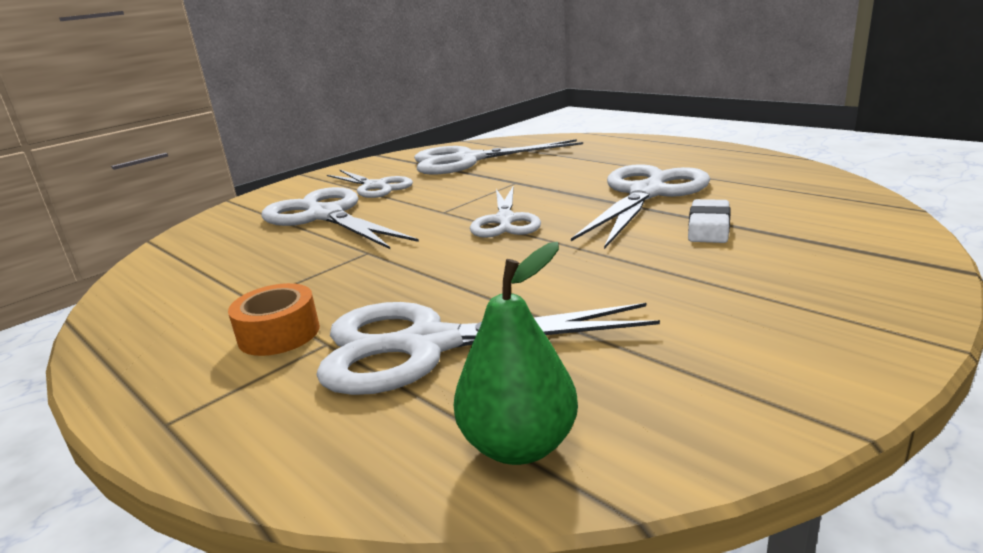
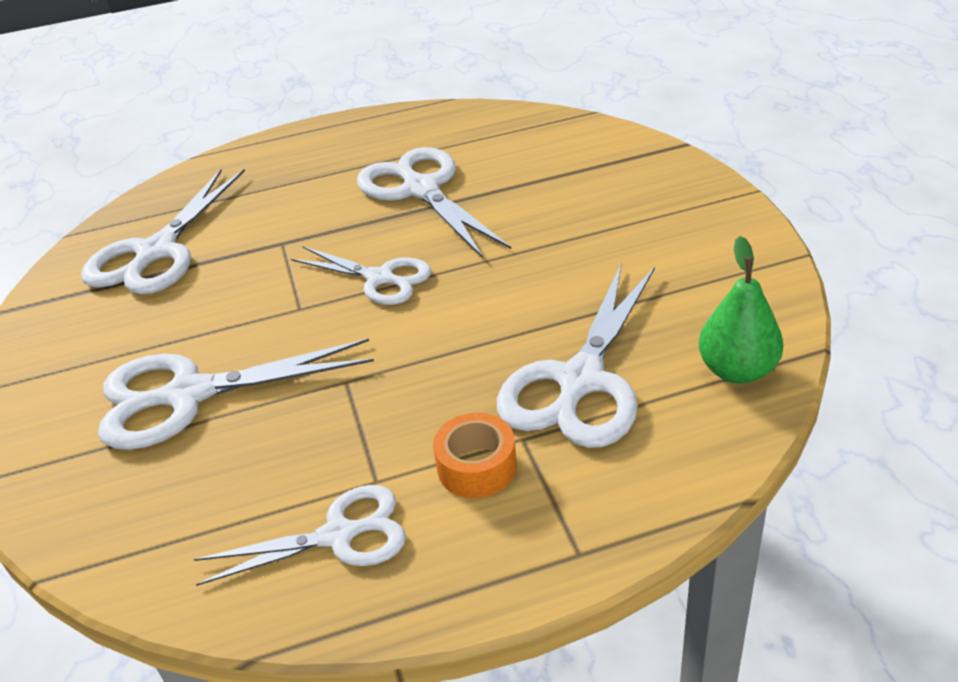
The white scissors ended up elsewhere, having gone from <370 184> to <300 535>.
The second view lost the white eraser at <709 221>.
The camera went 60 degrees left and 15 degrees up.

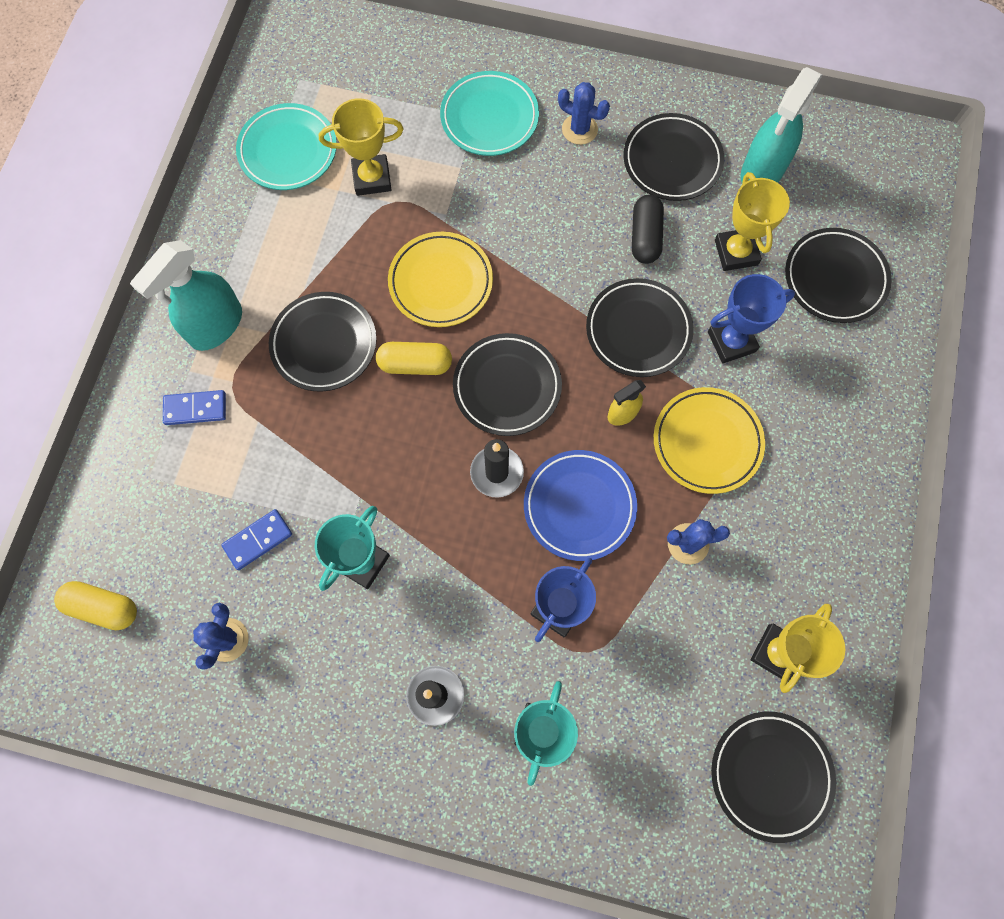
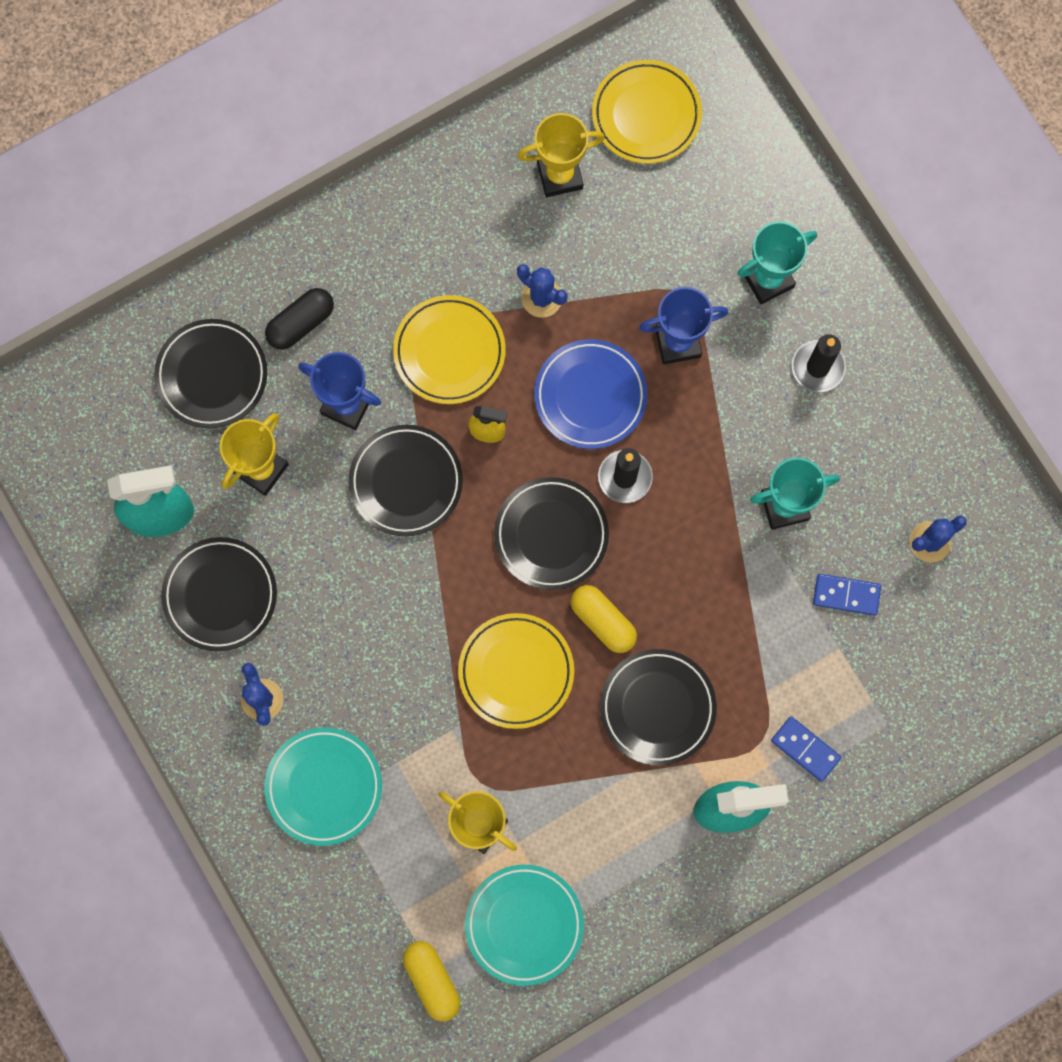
The black capsule ended up elsewhere, having gone from <648 229> to <299 319>.
The yellow capsule ended up elsewhere, having gone from <95 605> to <431 981>.
What was the black plate at <773 777> turned into the yellow plate at <647 112>.
The camera went 135 degrees left and 5 degrees up.

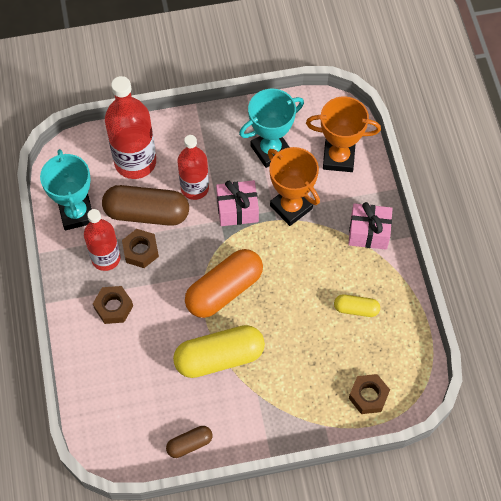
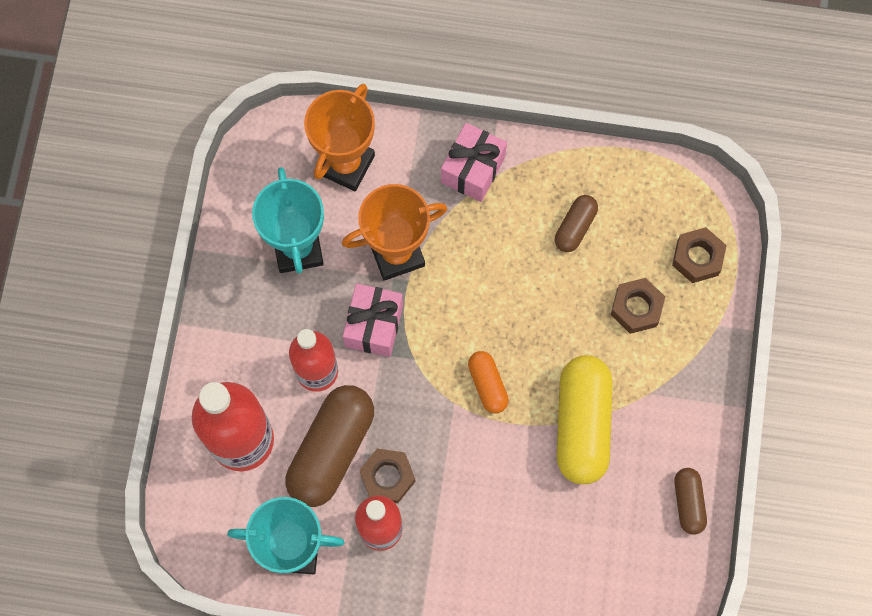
The size of the orange capsule at <224 283> changed by a factor of 0.51.
The brown nut ended up elsewhere, having gone from <113 305> to <638 306>.
What was the yellow capsule at <357 305> turned into the brown capsule at <576 223>.
The camera went 70 degrees left and 10 degrees up.

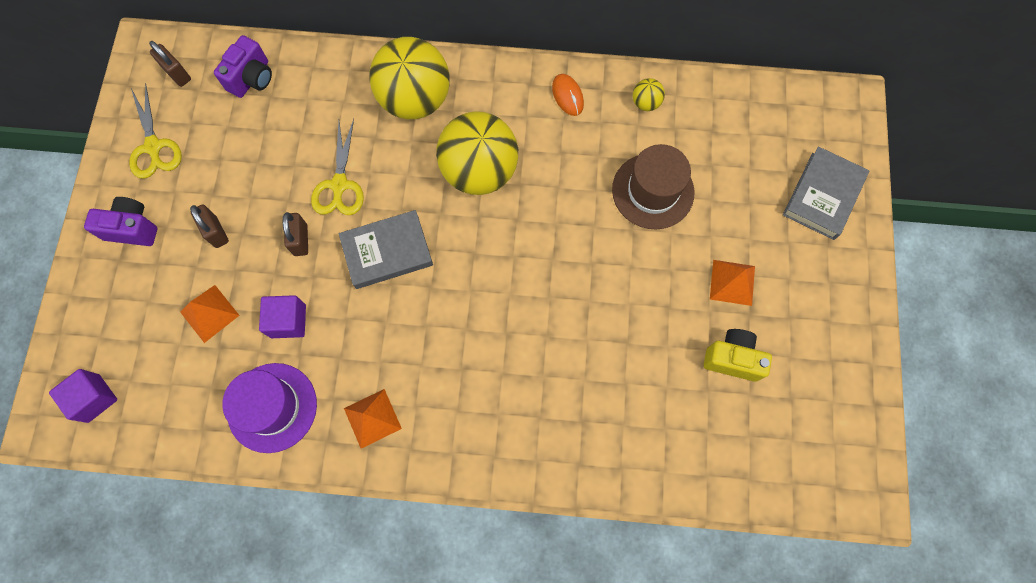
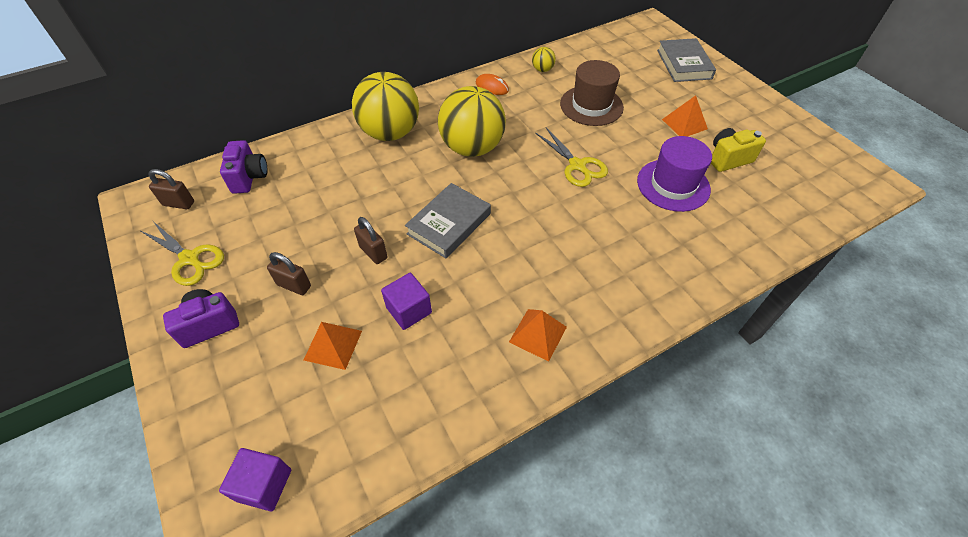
The yellow scissors ended up elsewhere, having gone from <337 167> to <571 157>.
The purple hat ended up elsewhere, having gone from <269 408> to <674 174>.
The camera went 35 degrees left and 20 degrees down.

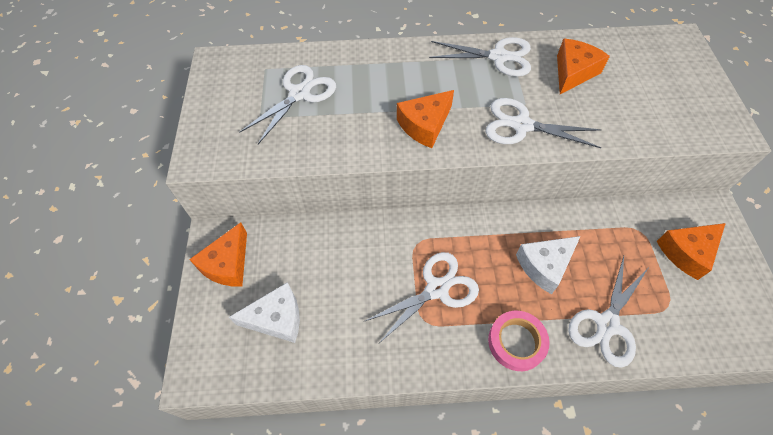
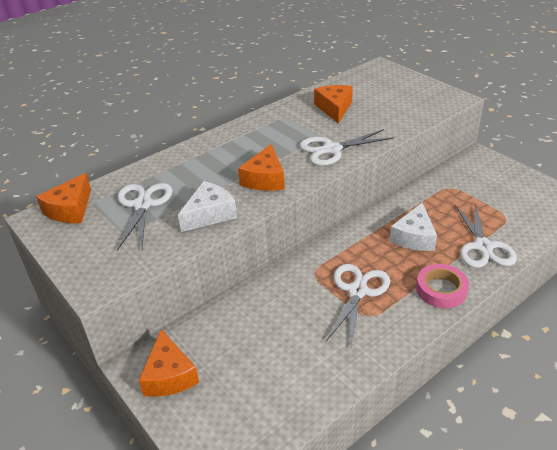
The second view lost the white scissors at <480 57>.
The orange cheese ended up elsewhere, having gone from <691 251> to <63 198>.
The white cheese ended up elsewhere, having gone from <264 312> to <207 206>.
The camera went 35 degrees left and 20 degrees down.

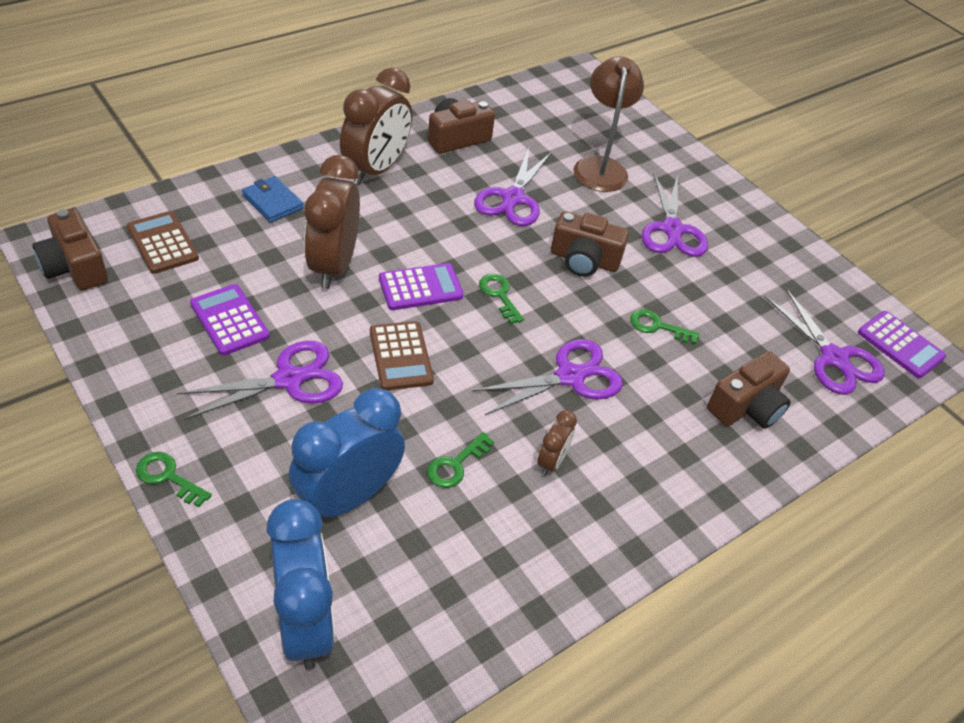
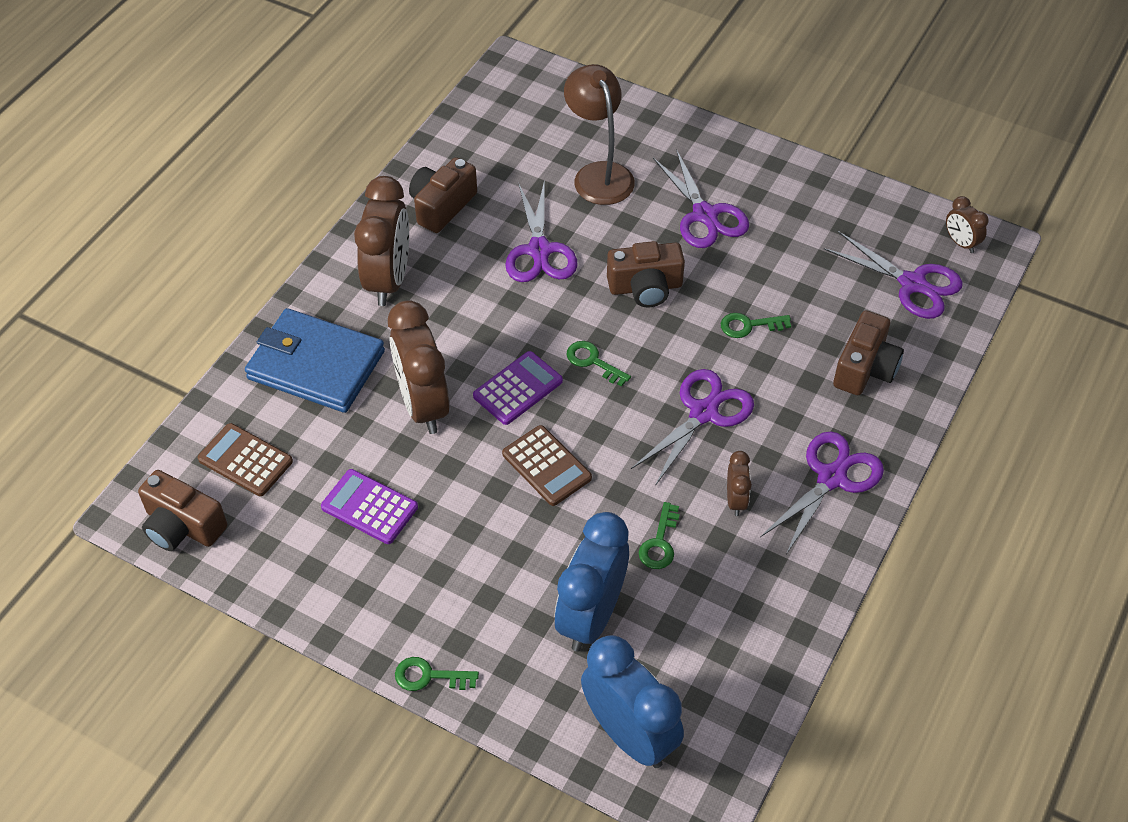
The size of the blue wallet at <273 199> changed by a factor of 1.98.
Where the purple calculator stood at <902 344>, the brown clock came to stand at <967 224>.
The purple scissors ended up elsewhere, having gone from <260 380> to <822 492>.
The camera went 20 degrees left and 5 degrees up.

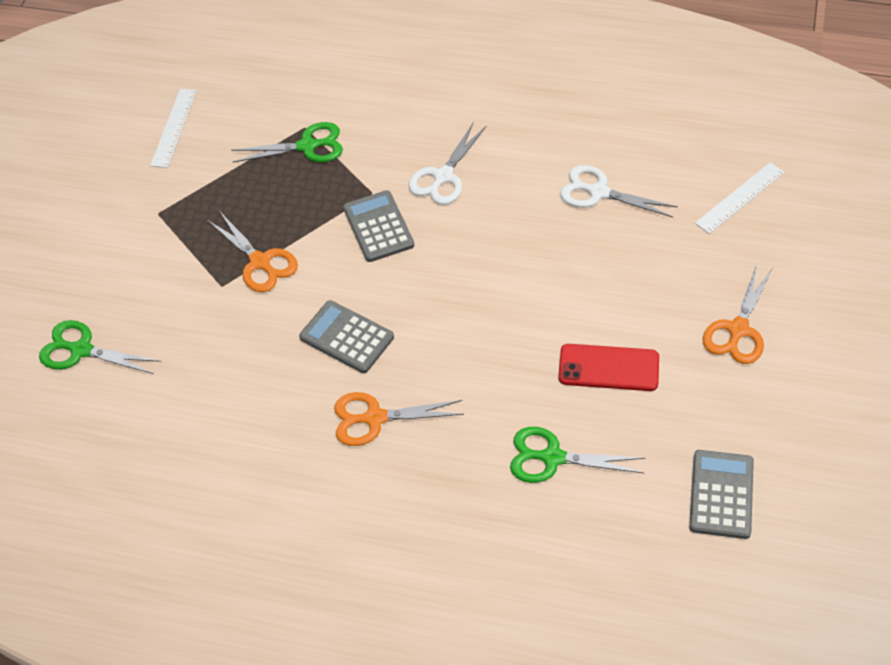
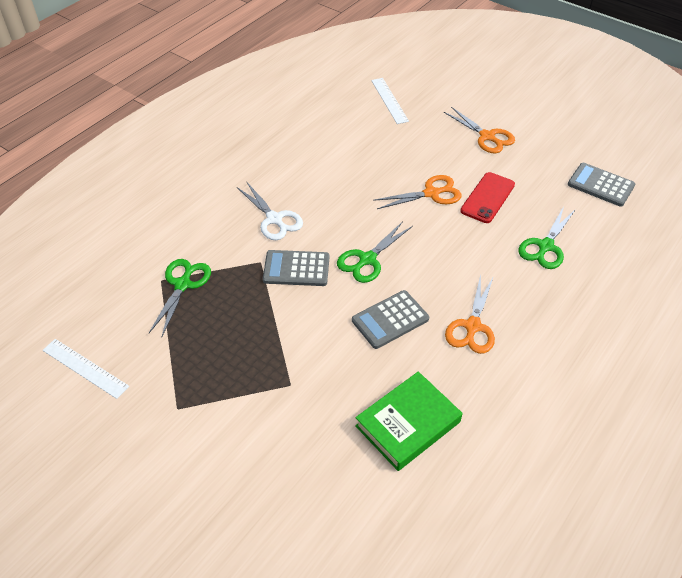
The second view lost the white scissors at <619 191>.
The orange scissors ended up elsewhere, having gone from <252 251> to <417 192>.
The green scissors ended up elsewhere, having gone from <100 347> to <375 252>.
The second view gained the green book at <408 421>.
The camera went 70 degrees left and 5 degrees down.

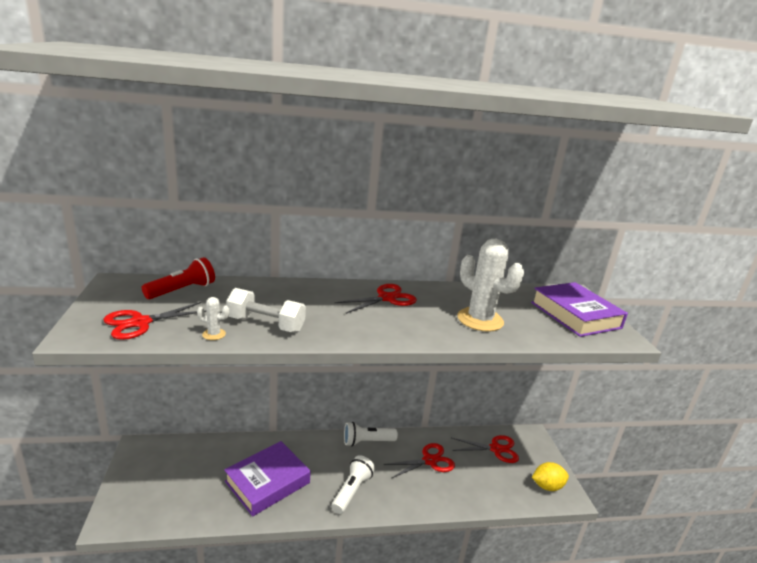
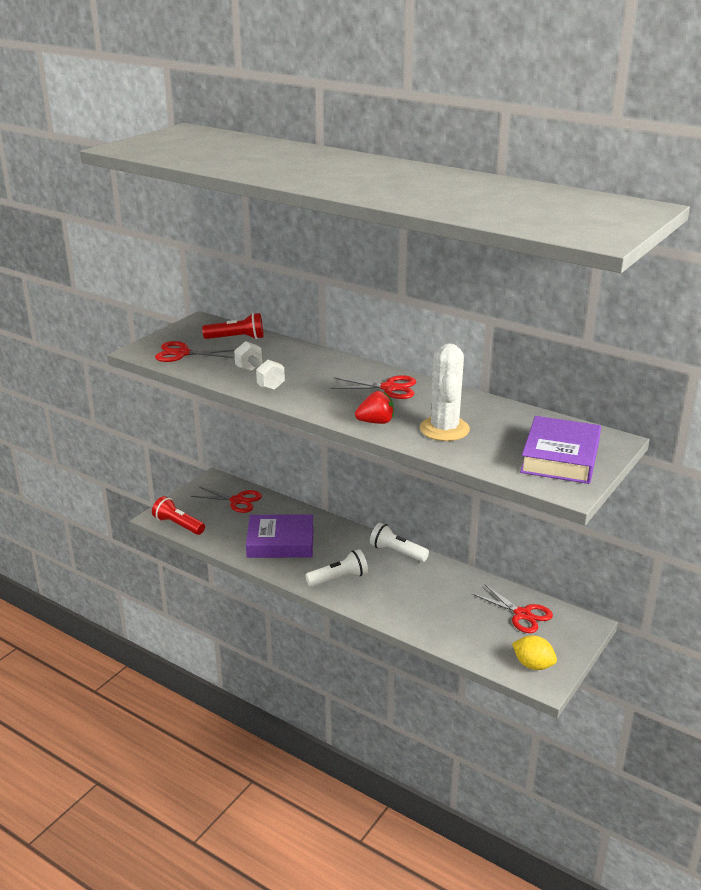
The second view lost the white cactus at <213 318>.
The red scissors ended up elsewhere, having gone from <419 460> to <226 499>.
The second view gained the red strawberry at <374 407>.
The second view gained the red flashlight at <178 515>.
The camera went 45 degrees right and 5 degrees up.

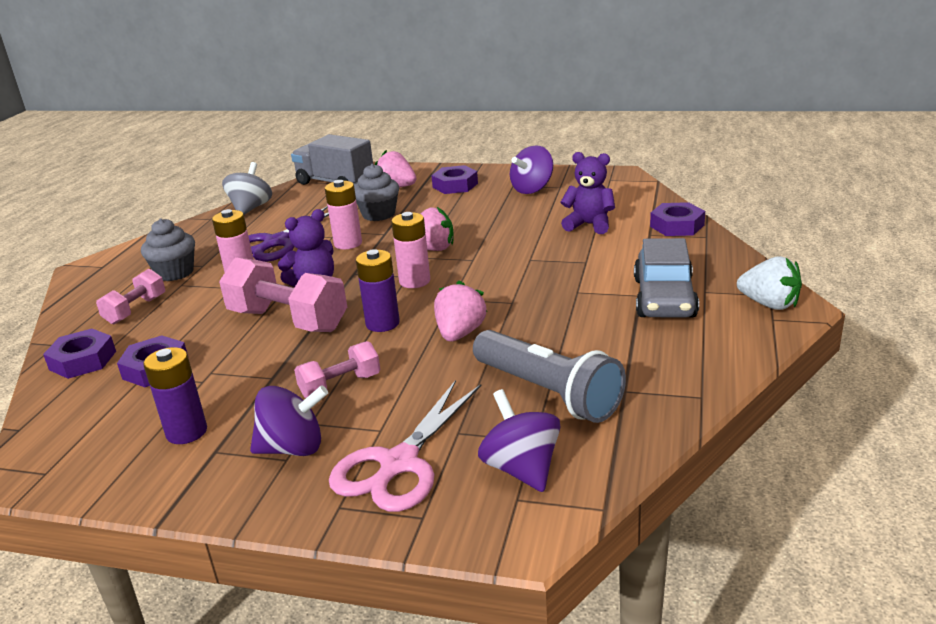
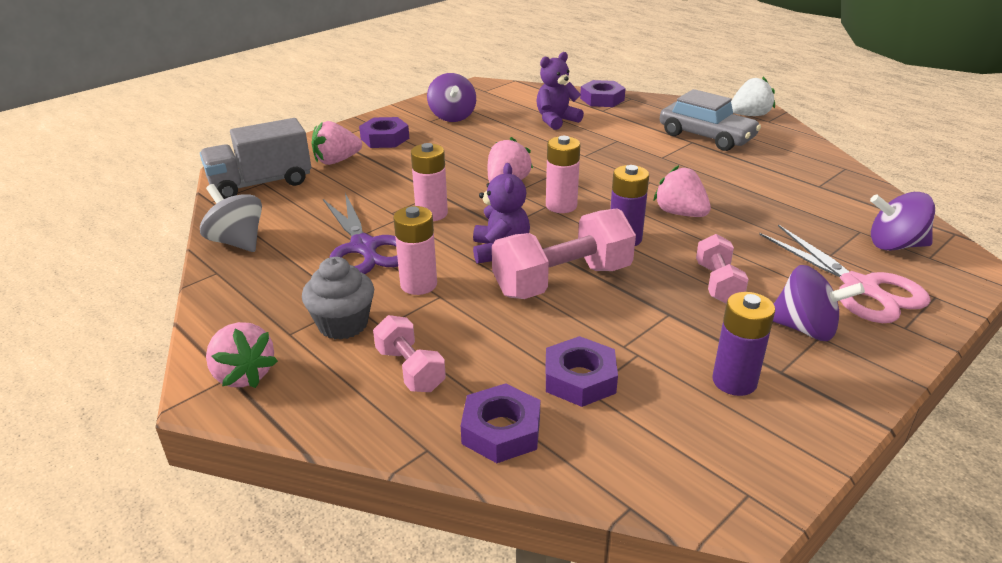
The second view lost the grey cupcake at <376 192>.
The second view lost the grey flashlight at <549 376>.
The purple spinning top at <289 420> ended up facing another way, 90 degrees clockwise from before.
The second view gained the pink strawberry at <242 355>.
The camera went 60 degrees left and 5 degrees up.

